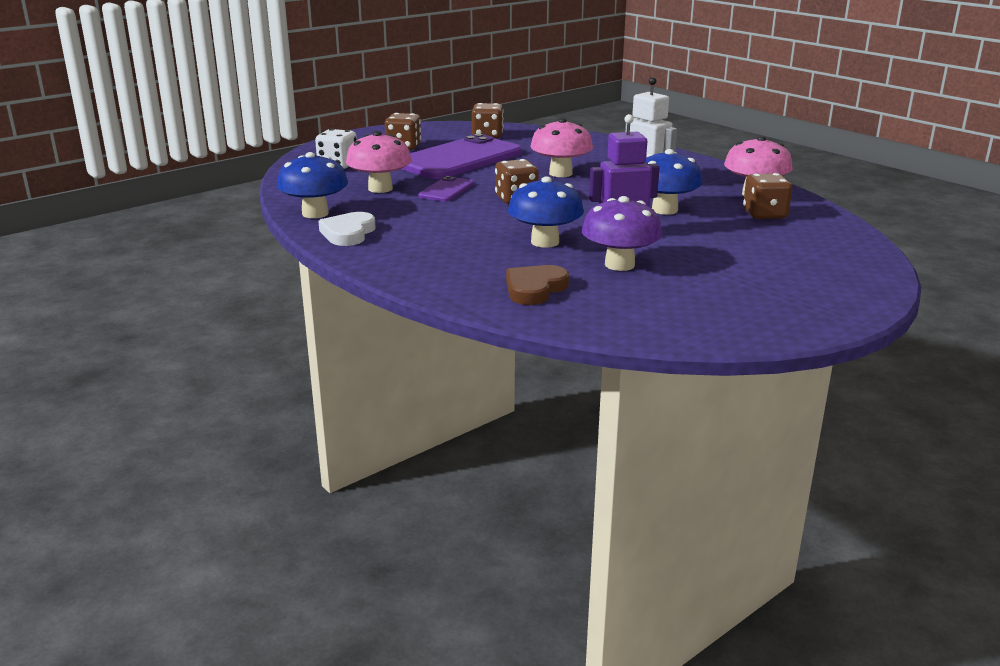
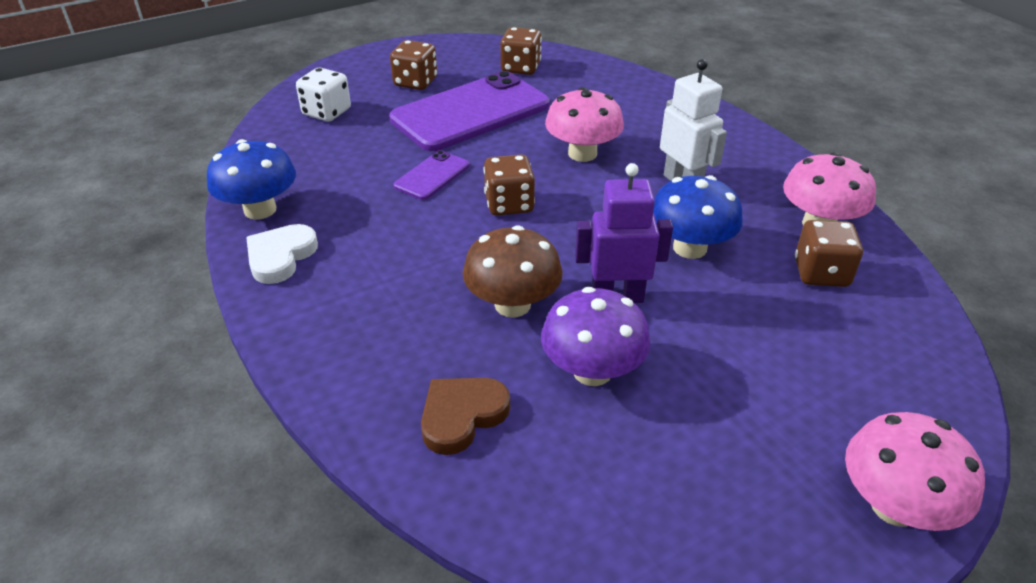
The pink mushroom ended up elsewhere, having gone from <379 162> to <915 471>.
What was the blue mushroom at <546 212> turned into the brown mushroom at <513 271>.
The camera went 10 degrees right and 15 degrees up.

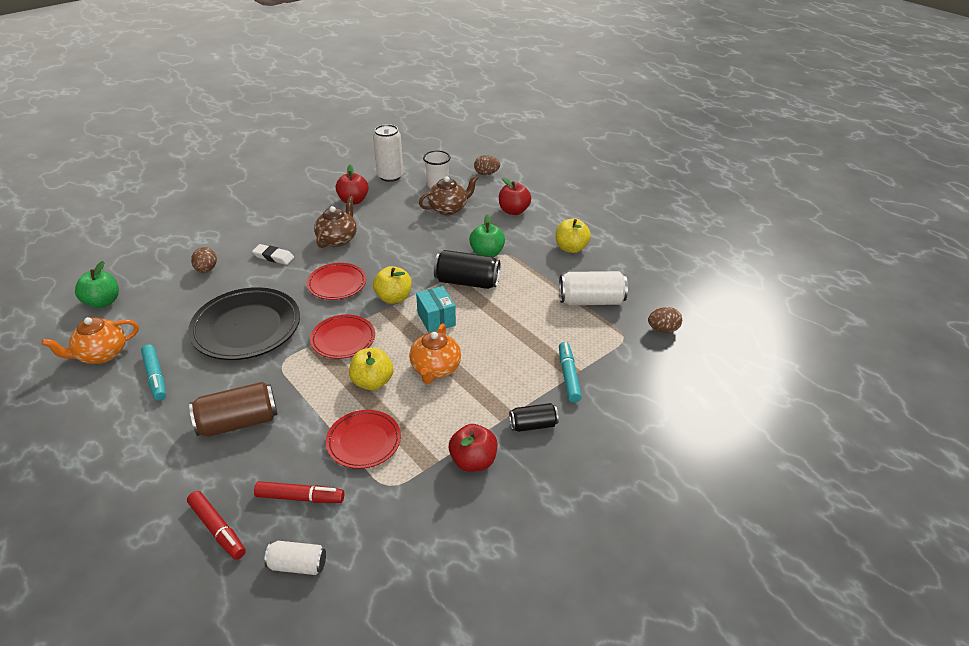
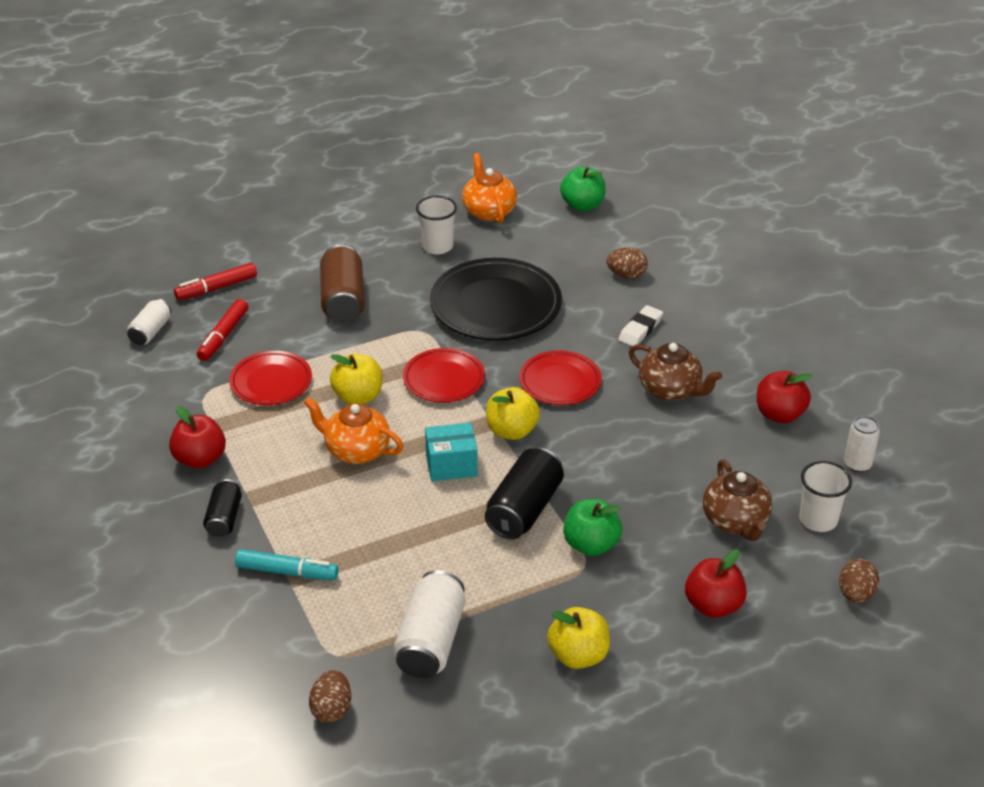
The size of the white can at <388 153> changed by a factor of 0.60.
Where the turquoise marker stood at <153 372>, the white cup came to stand at <436 225>.
The camera went 105 degrees right and 0 degrees up.

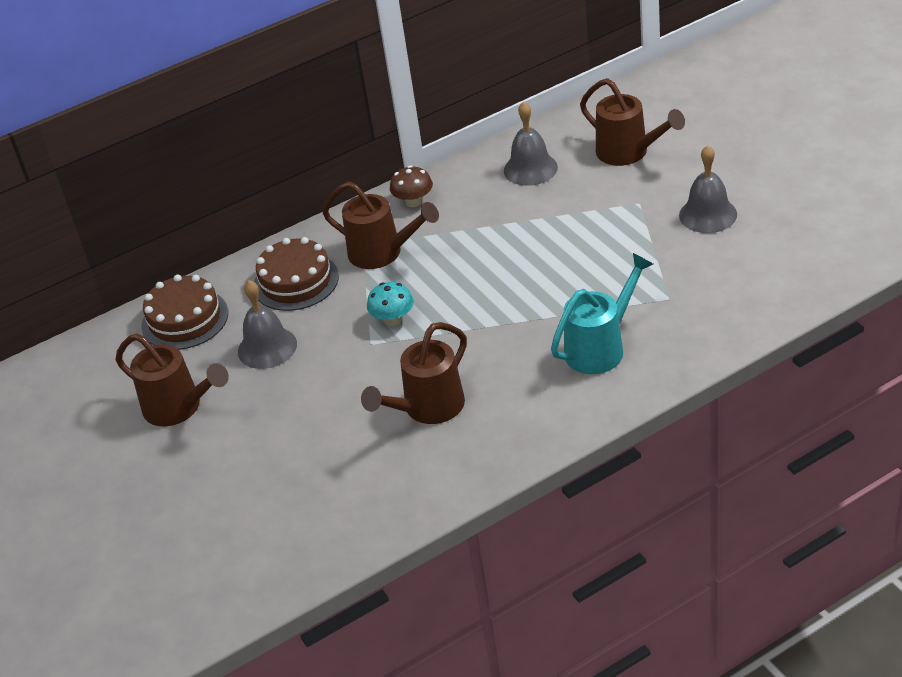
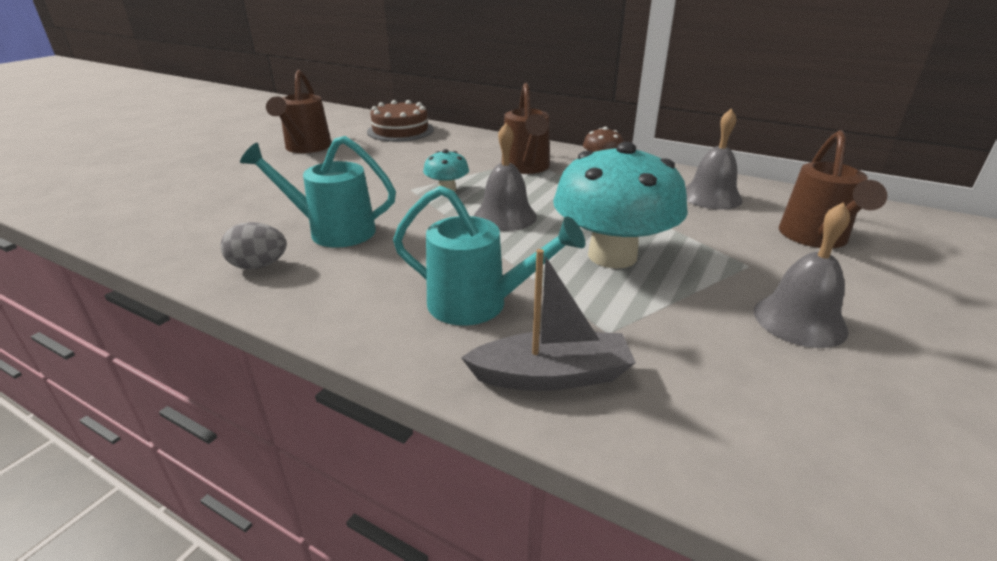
The second view lost the brown cake at <296 274>.
The grey bell ended up elsewhere, having gone from <267 324> to <505 177>.
What was the brown watering can at <414 373> turned into the turquoise watering can at <318 192>.
The second view gained the turquoise mushroom at <620 205>.
The second view gained the grey egg at <254 246>.
The second view gained the grey boat at <548 320>.
The camera went 55 degrees right and 10 degrees down.

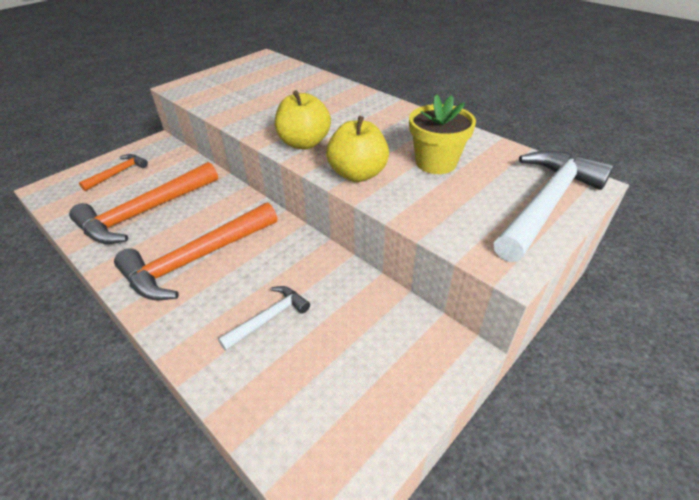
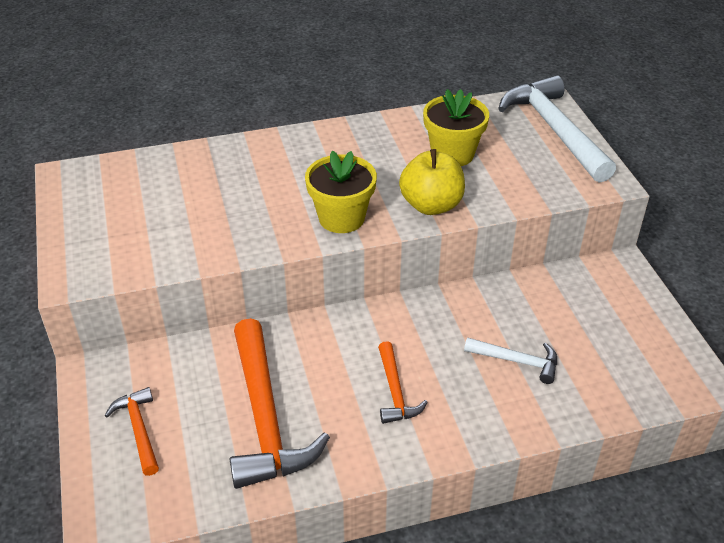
Where the yellow apple stood at <303 120>, the yellow flower pot came to stand at <341 192>.
The size of the orange hammer at <195 251> changed by a factor of 0.51.
The white hammer at <264 318> ended up facing another way, 120 degrees clockwise from before.
The camera went 60 degrees left and 0 degrees up.

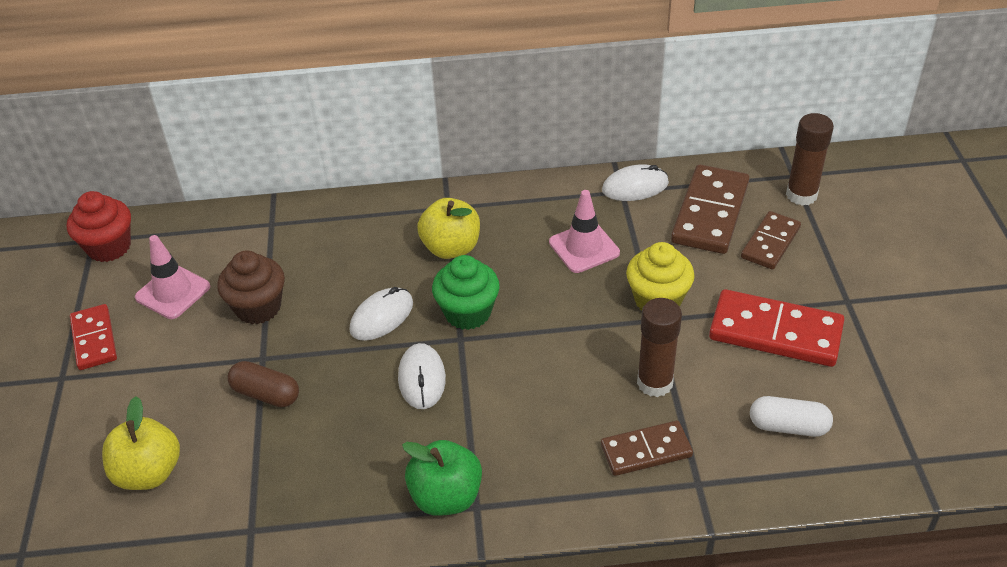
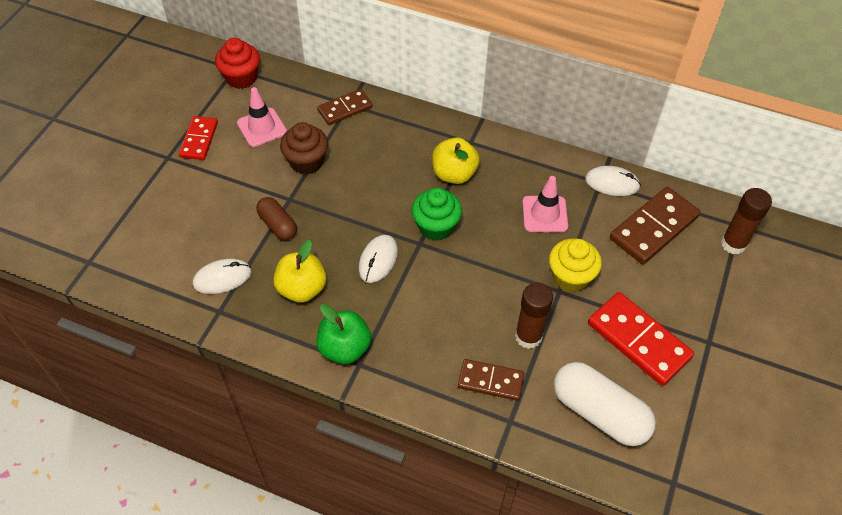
The brown domino ended up elsewhere, having gone from <771 240> to <345 107>.
The white mouse ended up elsewhere, having gone from <381 314> to <222 276>.
The yellow apple ended up elsewhere, having gone from <141 443> to <299 271>.
The size of the white capsule at <791 416> changed by a factor of 1.75.
The camera went 25 degrees right and 10 degrees up.

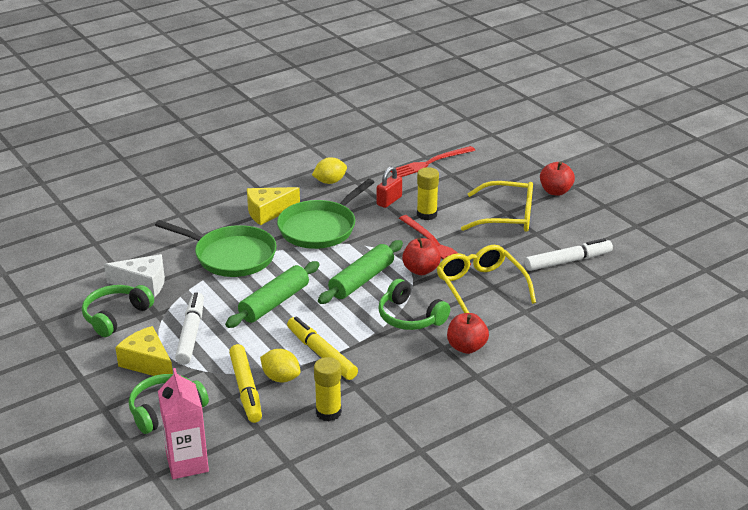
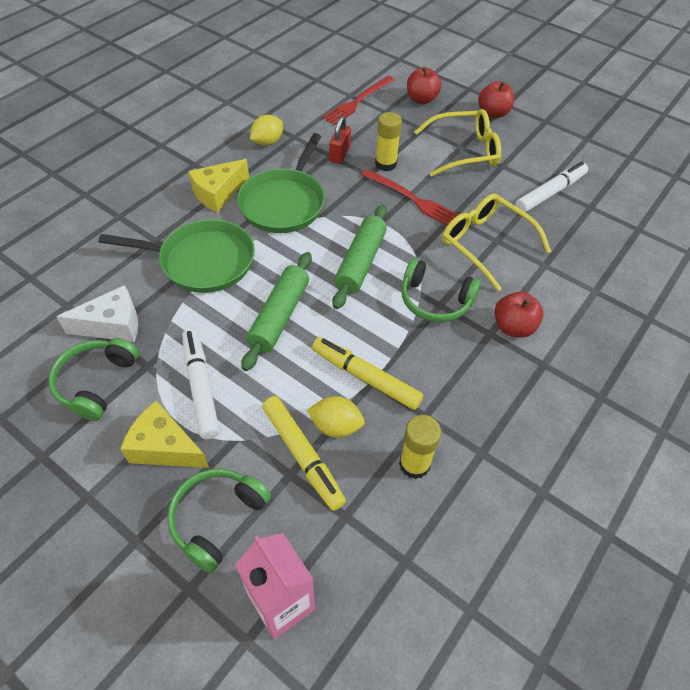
The red apple ended up elsewhere, having gone from <421 256> to <424 85>.
The camera went 20 degrees left and 20 degrees up.

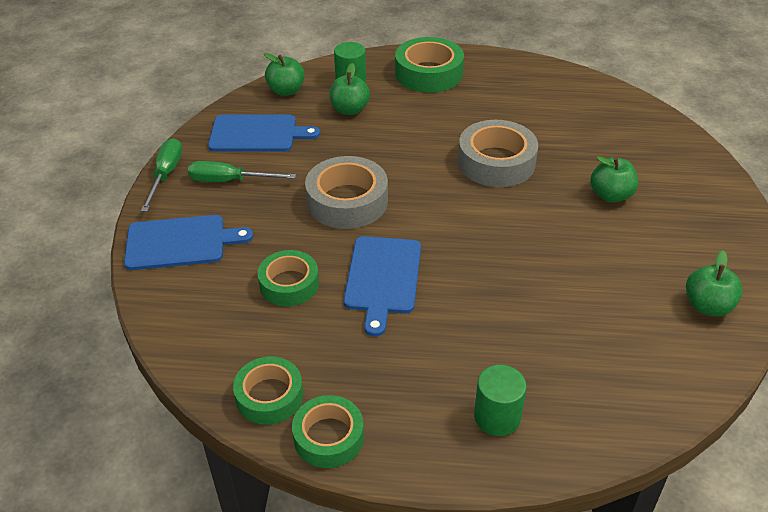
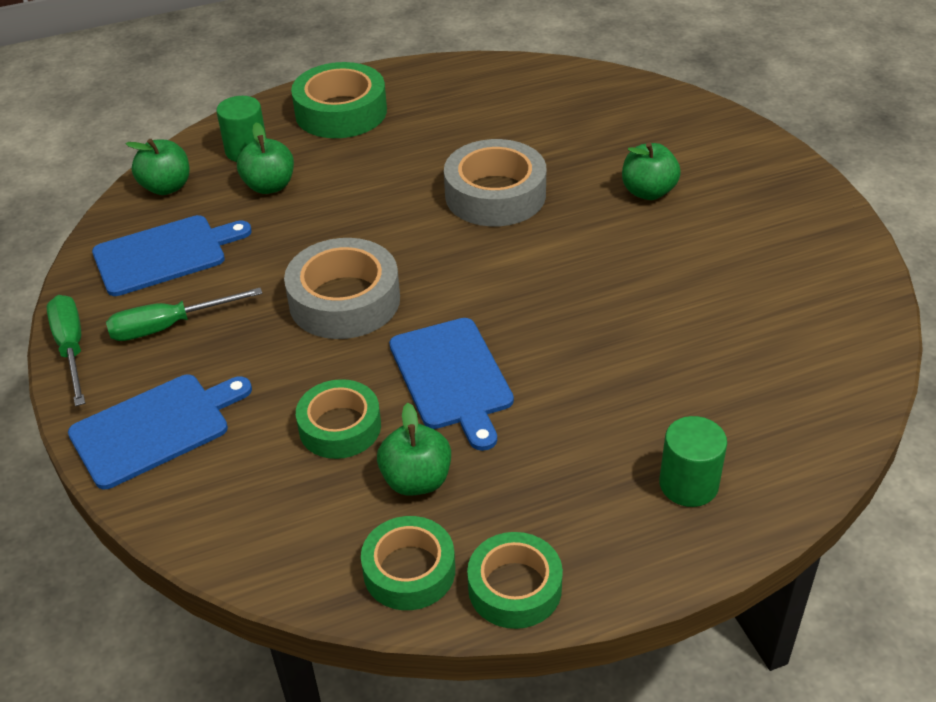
The green apple ended up elsewhere, having gone from <714 283> to <414 449>.
The camera went 25 degrees left and 0 degrees up.

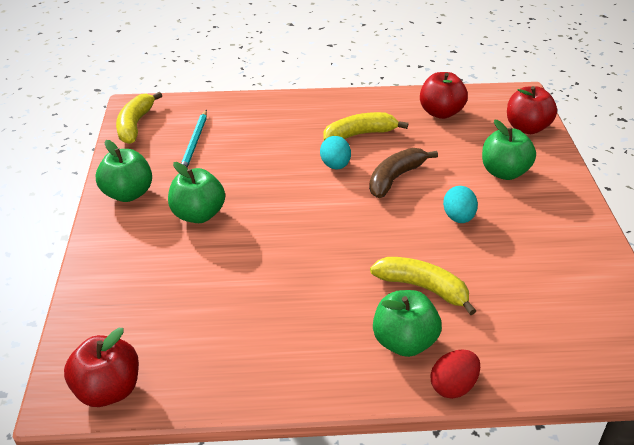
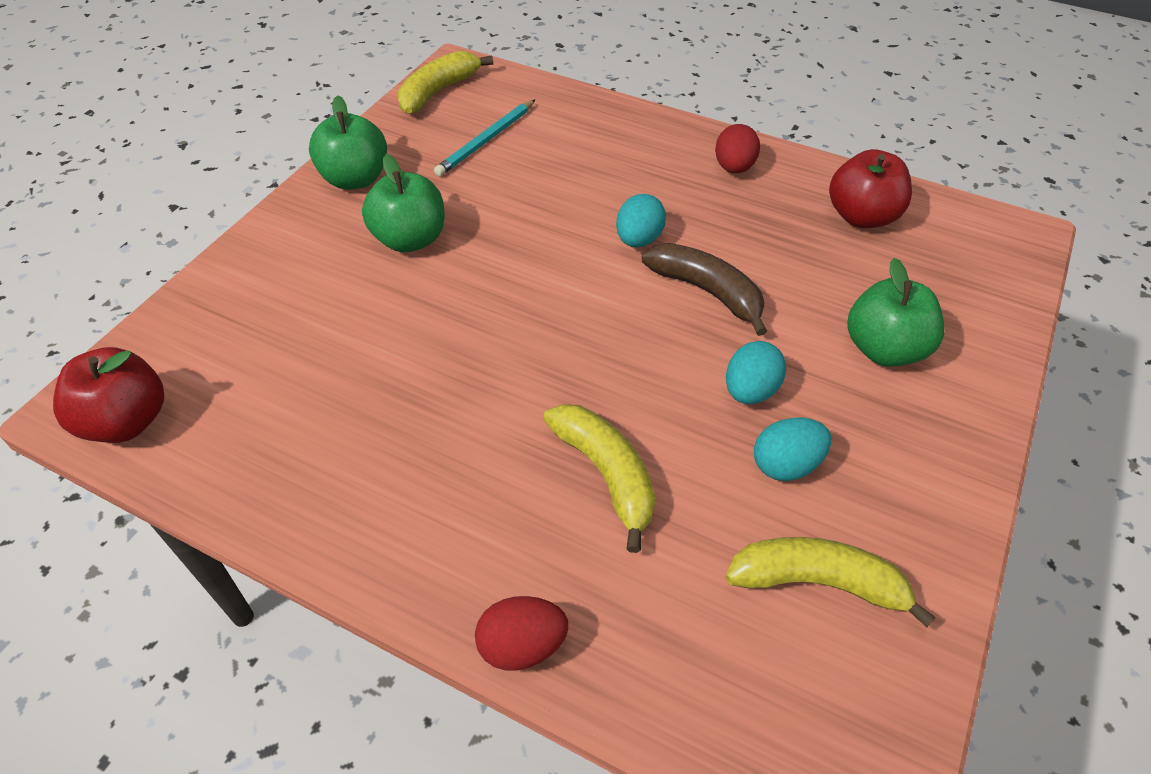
The second view lost the red apple at <532 110>.
The yellow banana ended up elsewhere, having gone from <365 126> to <831 582>.
The brown banana at <403 173> ended up facing another way, 60 degrees clockwise from before.
The second view lost the green apple at <407 323>.
The second view gained the red egg at <737 148>.
The second view gained the turquoise egg at <792 449>.
The camera went 30 degrees right and 10 degrees up.

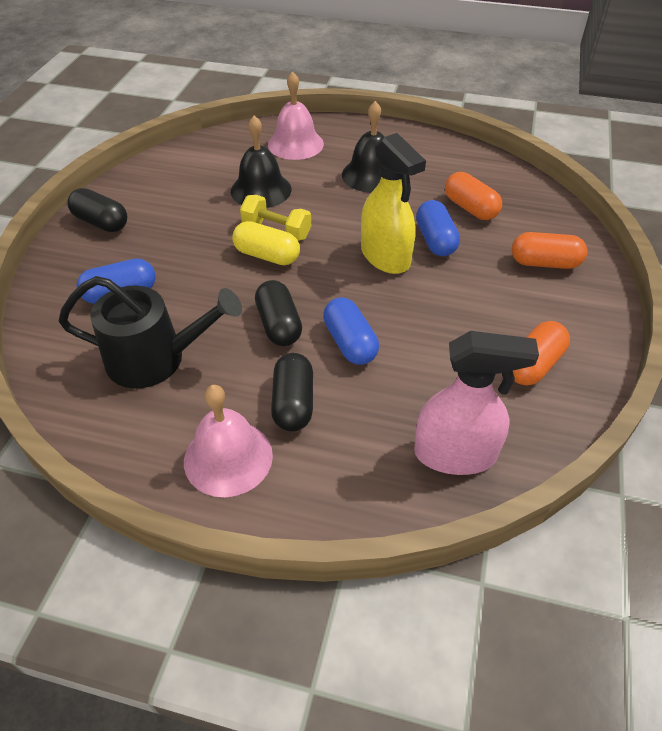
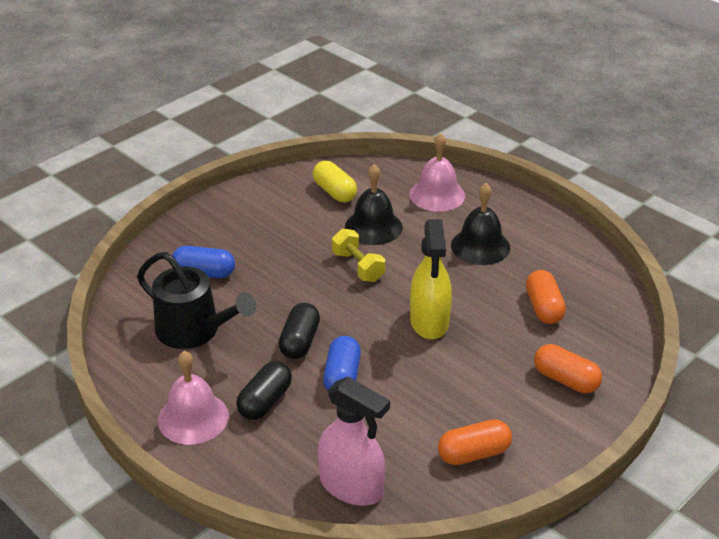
The second view lost the black capsule at <97 210>.
The second view lost the blue capsule at <438 228>.
The yellow capsule ended up elsewhere, having gone from <266 243> to <335 181>.
The camera went 30 degrees right and 10 degrees down.

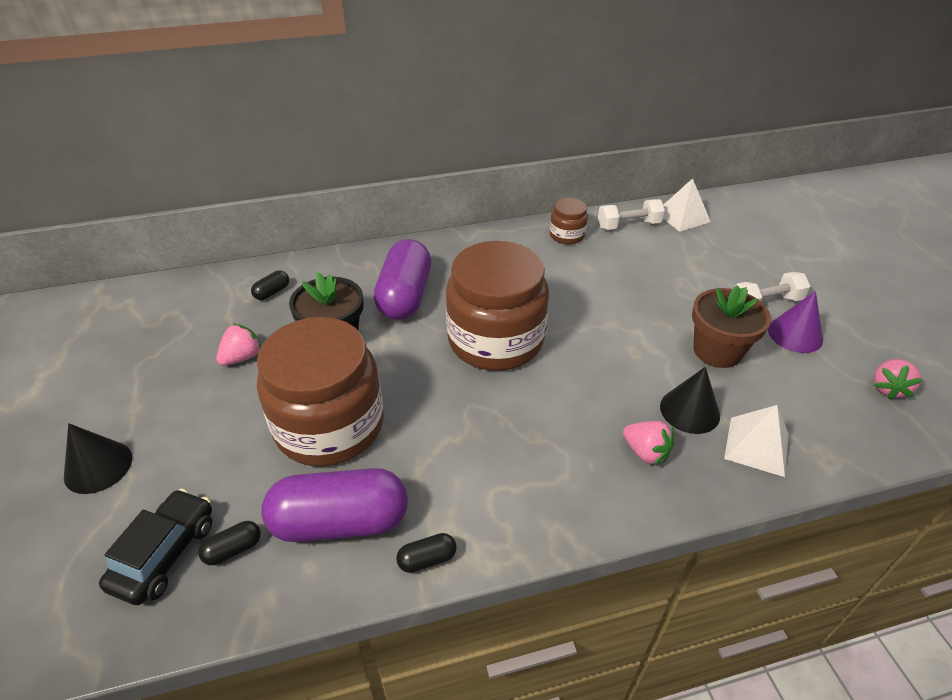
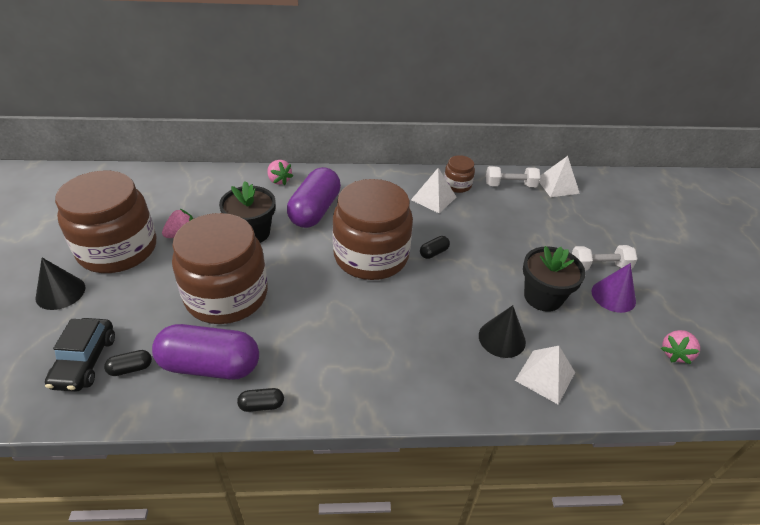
The black capsule ended up elsewhere, having gone from <270 285> to <435 247>.
What was the brown flower pot at <731 326> turned into the black flower pot at <554 279>.
The pink strawberry ended up elsewhere, having gone from <648 443> to <280 172>.
The black car at <155 547> ended up facing another way, 150 degrees clockwise from before.
The second view gained the white pyramid at <433 190>.
The second view gained the brown jar at <105 222>.
The camera went 10 degrees right and 0 degrees up.

